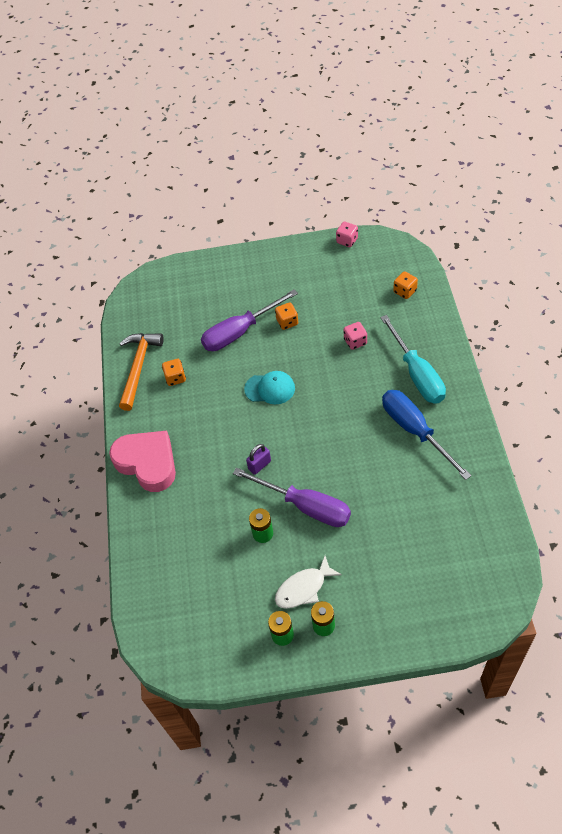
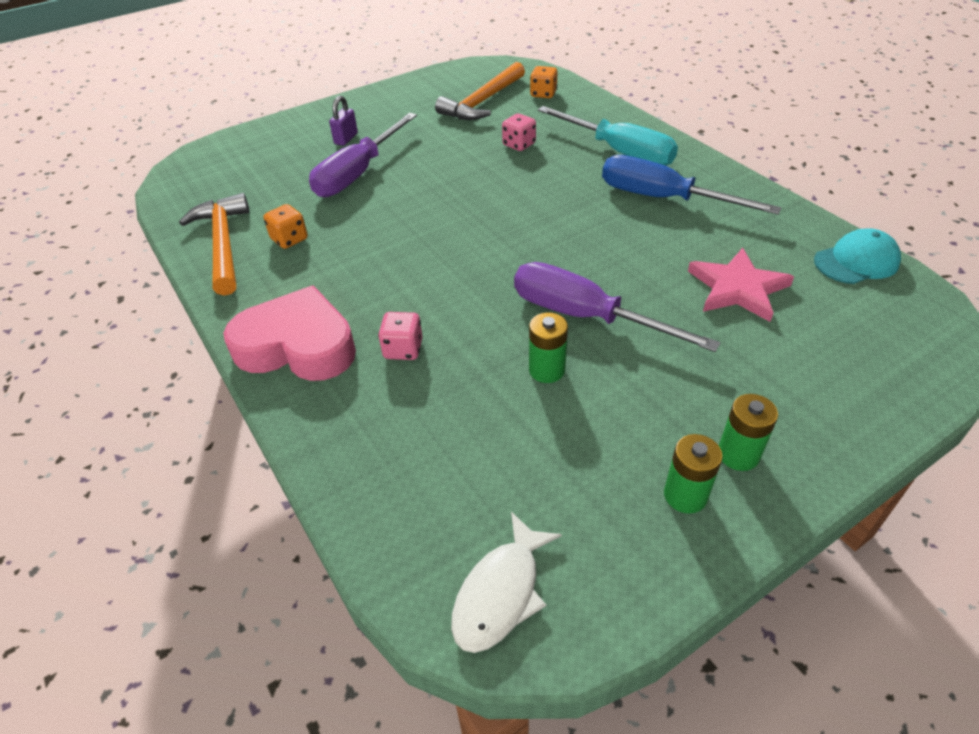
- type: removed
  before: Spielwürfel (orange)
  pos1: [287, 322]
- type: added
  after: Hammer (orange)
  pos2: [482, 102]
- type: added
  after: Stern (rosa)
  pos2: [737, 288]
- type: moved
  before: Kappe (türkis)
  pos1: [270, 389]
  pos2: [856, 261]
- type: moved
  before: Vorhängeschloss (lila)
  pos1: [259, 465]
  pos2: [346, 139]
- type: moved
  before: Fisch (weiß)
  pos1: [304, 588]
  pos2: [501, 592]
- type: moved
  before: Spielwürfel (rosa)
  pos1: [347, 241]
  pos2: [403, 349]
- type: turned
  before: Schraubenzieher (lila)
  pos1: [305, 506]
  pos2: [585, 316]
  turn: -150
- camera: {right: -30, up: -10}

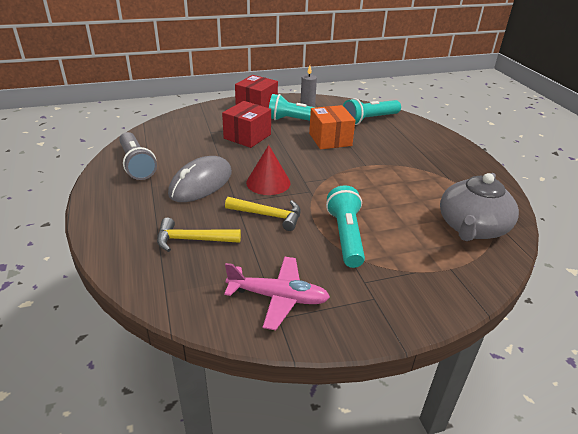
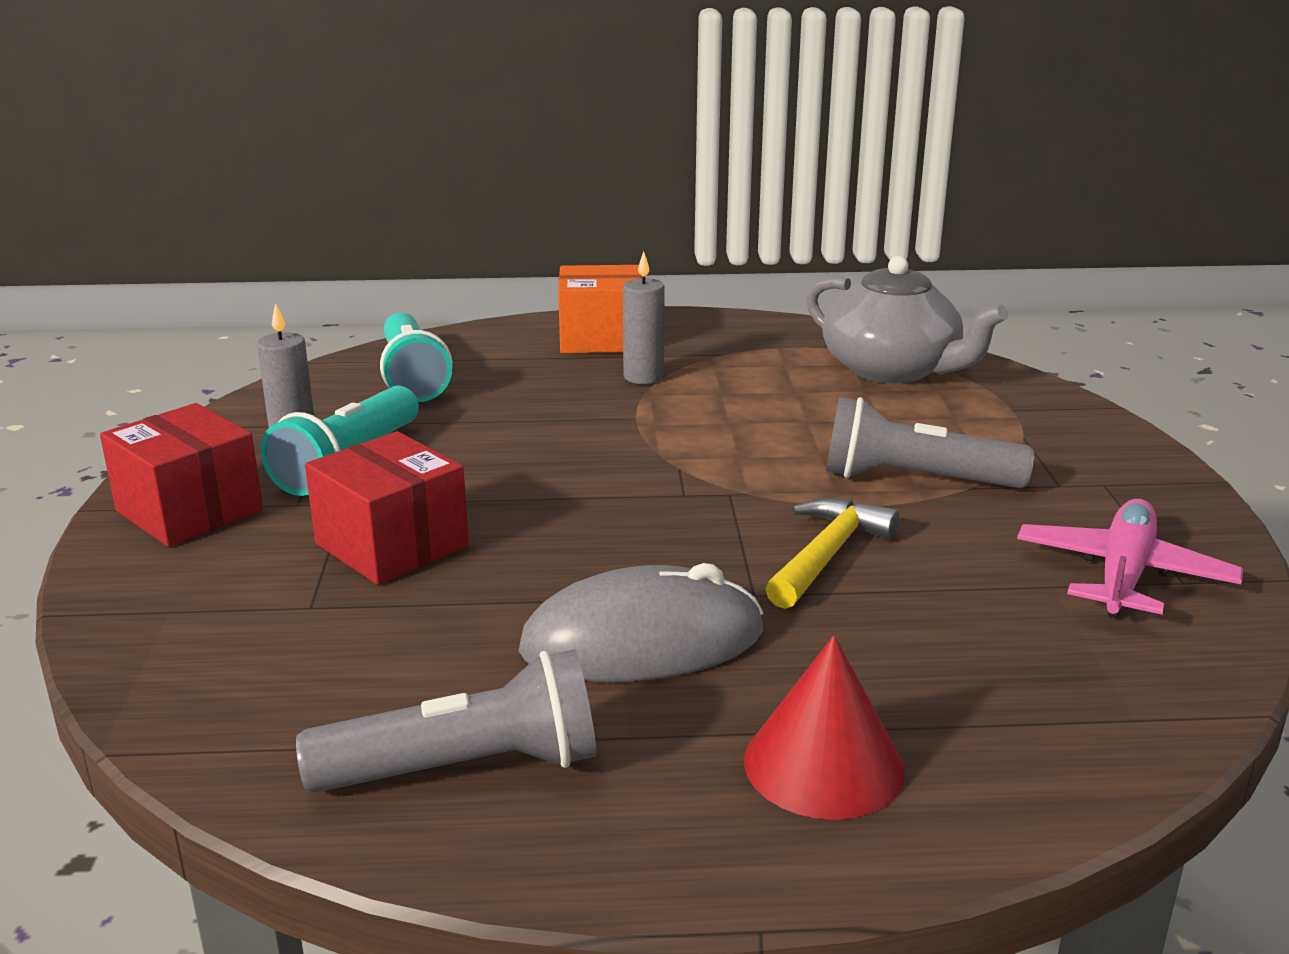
- type: removed
  before: Hammer (gelb)
  pos1: [192, 240]
- type: added
  after: Kerze (grau)
  pos2: [643, 377]
- type: moved
  before: Kegel (rot)
  pos1: [268, 182]
  pos2: [823, 764]
- type: moved
  before: Schachtel (orange)
  pos1: [330, 139]
  pos2: [601, 339]
- type: recoloured
  before: Taschenlampe (türkis)
  after: Taschenlampe (grau)
  pos1: [346, 236]
  pos2: [915, 479]
- type: turned
  before: Computermaus (grau)
  pos1: [201, 183]
  pos2: [642, 641]
  turn: -60
- camera: {right: -75, up: -10}

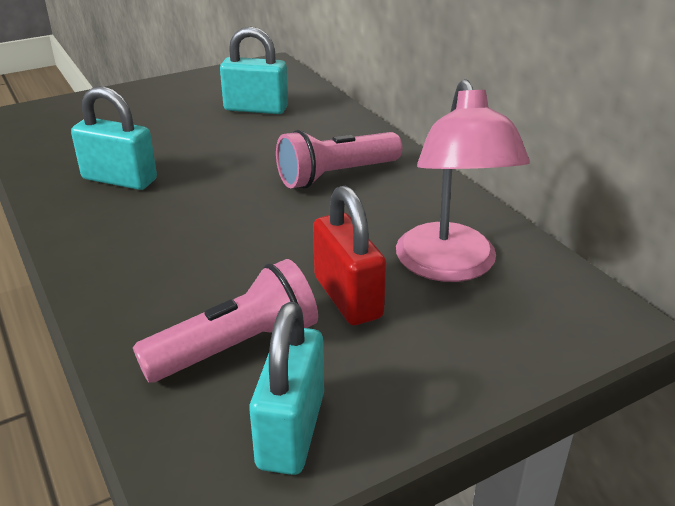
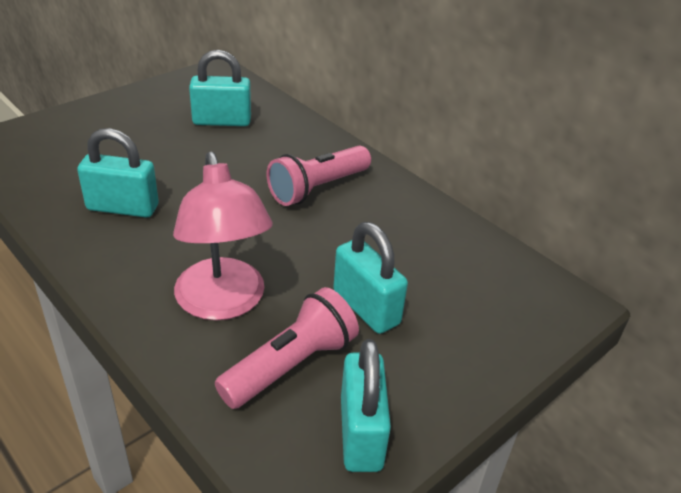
- type: moved
  before: Lampe (rosa)
  pos1: [450, 266]
  pos2: [223, 303]
- type: recoloured
  before: Vorhängeschloss (rot)
  after: Vorhängeschloss (türkis)
  pos1: [348, 297]
  pos2: [366, 307]
- camera: {right: -15, up: 5}

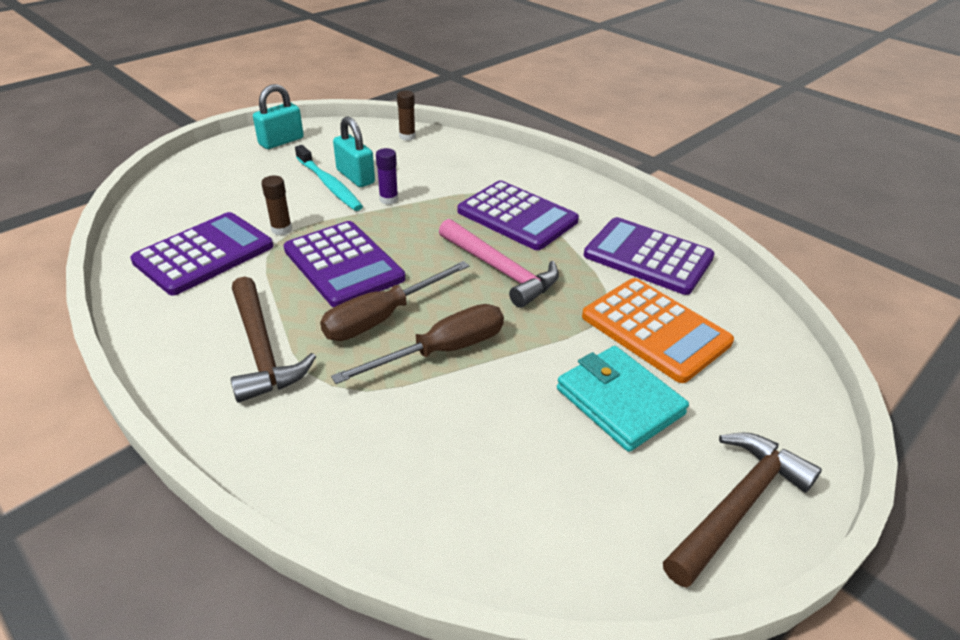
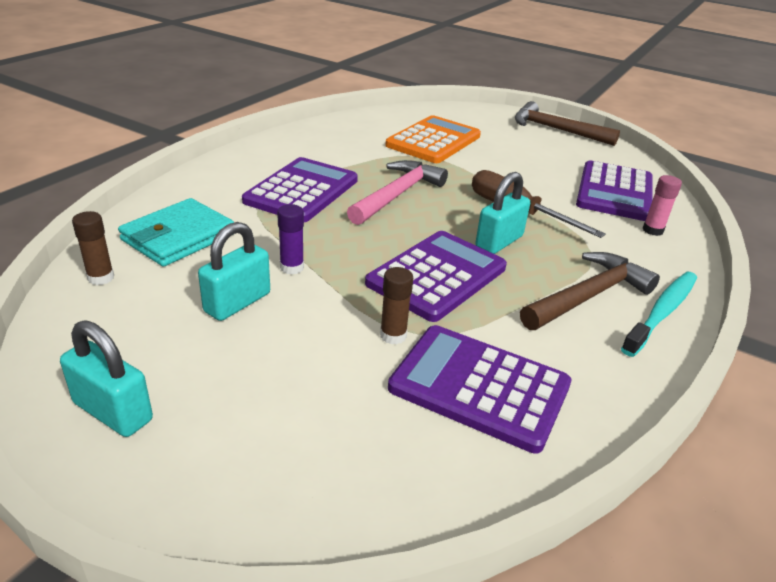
- type: added
  after: Klebestift (rosa)
  pos2: [652, 230]
- type: moved
  before: Zahnbürste (türkis)
  pos1: [329, 185]
  pos2: [662, 312]
- type: moved
  before: Geldbörse (türkis)
  pos1: [619, 401]
  pos2: [178, 237]
- type: moved
  before: Taschenrechner (lila)
  pos1: [648, 257]
  pos2: [615, 192]
- type: replaced
  before: Schraubenzieher (braun)
  after: Vorhängeschloss (türkis)
  pos1: [382, 317]
  pos2: [499, 242]
- camera: {right: -105, up: -5}

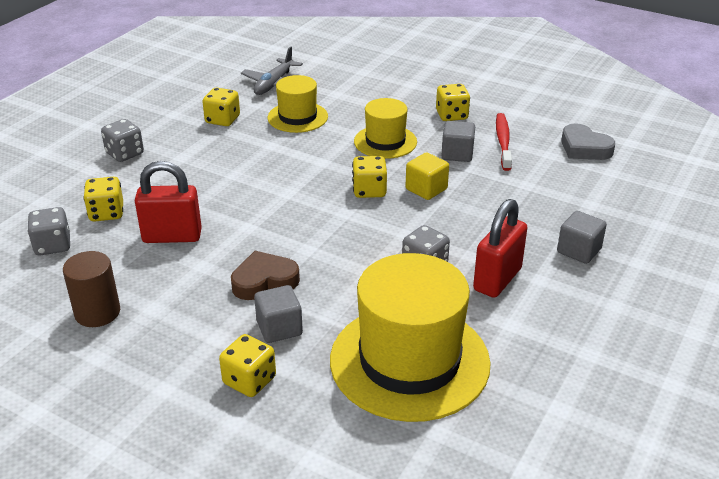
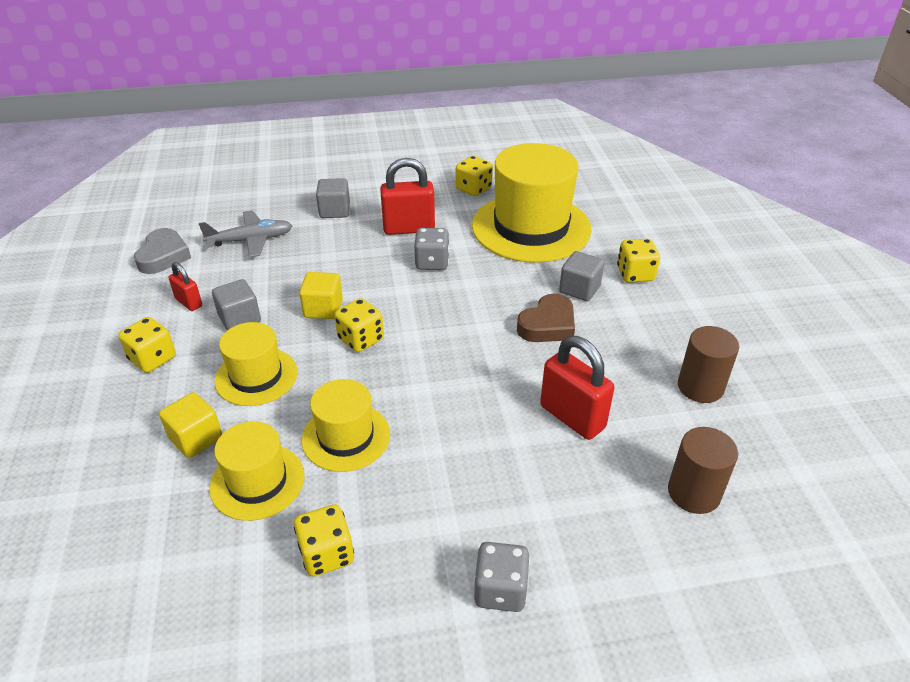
- type: added
  after: Kubus (gelb)
  pos2: [196, 438]
- type: added
  after: Hut (gelb)
  pos2: [346, 437]
- type: moved
  before: Spielwürfel (gelb)
  pos1: [106, 213]
  pos2: [473, 189]
- type: moved
  before: Flugzeug (grau)
  pos1: [274, 84]
  pos2: [251, 240]
- type: replaced
  before: Spielwürfel (grau)
  after: Vollzylinder (braun)
  pos1: [53, 245]
  pos2: [694, 493]
- type: replaced
  before: Zahnbürste (rot)
  after: Vorhängeschloss (rot)
  pos1: [503, 142]
  pos2: [189, 302]
- type: turned
  before: Herz (braun)
  pos1: [264, 281]
  pos2: [548, 325]
  turn: -75
- camera: {right: -130, up: 5}

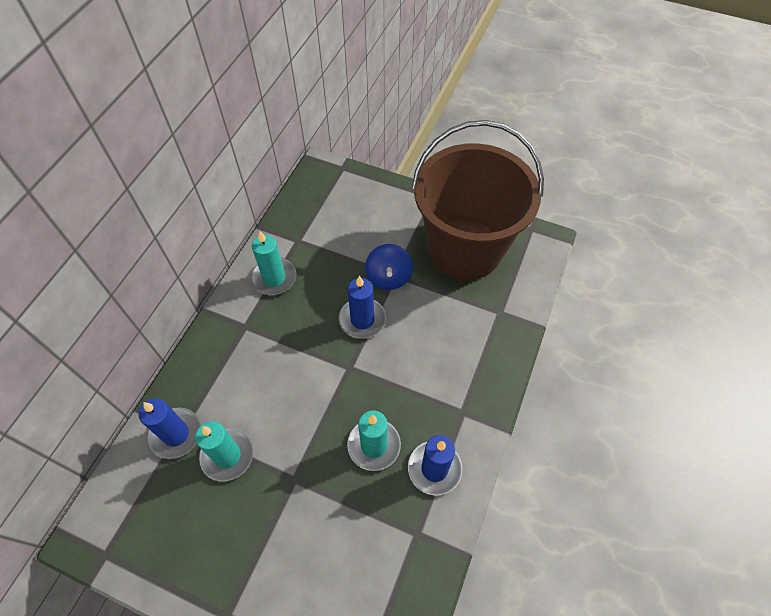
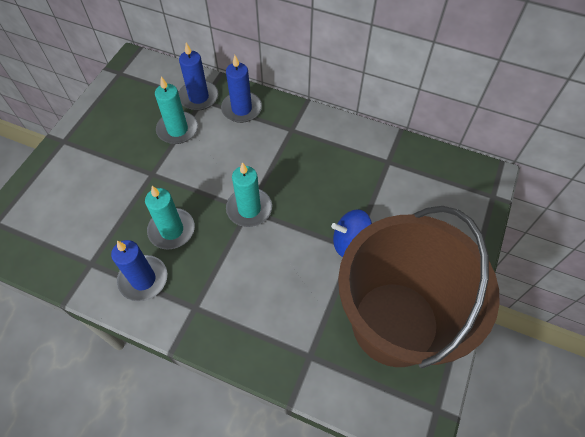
- type: moved
  before: Kerze (türkis)
  pos1: [274, 278]
  pos2: [249, 209]
- type: moved
  before: Kerze (blau)
  pos1: [362, 319]
  pos2: [241, 109]
- camera: {right: 90, up: 0}

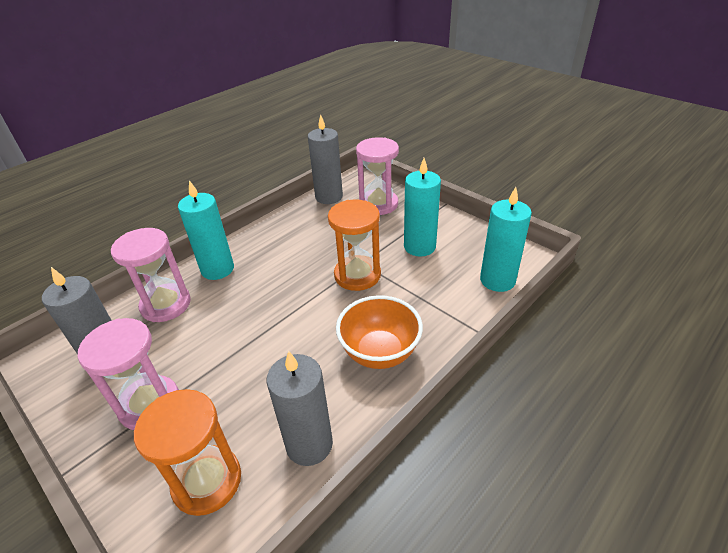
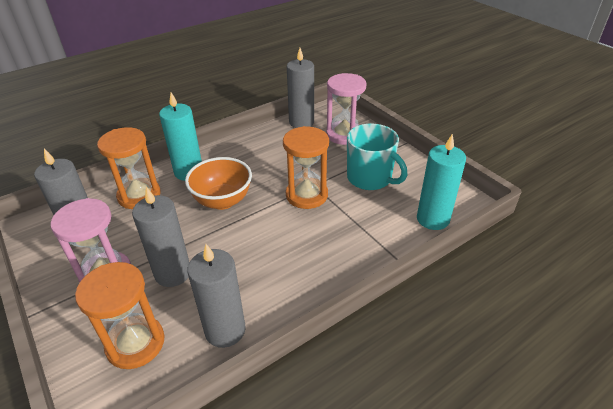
- type: added
  after: Kerze (grau)
  pos2: [173, 273]
- type: moved
  before: Schüssel (orange)
  pos1: [379, 352]
  pos2: [222, 201]
- type: replaced
  before: Kerze (türkis)
  after: Tasse (türkis)
  pos1: [419, 247]
  pos2: [370, 178]
- type: recoloured
  before: Sanduhr (rosa)
  after: Sanduhr (orange)
  pos1: [166, 305]
  pos2: [139, 195]
- camera: {right: 10, up: 0}

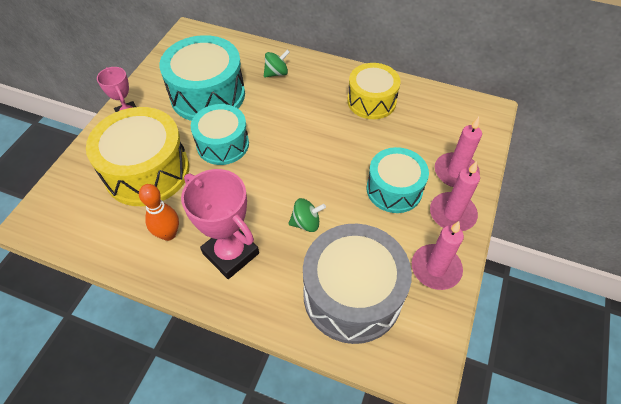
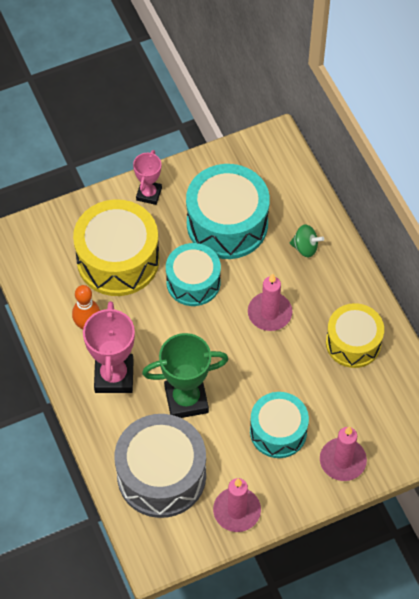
- type: moved
  before: Kerze (rosa)
  pos1: [452, 214]
  pos2: [269, 313]
- type: replaced
  before: Kreisel (grün)
  after: Pokal (grün)
  pos1: [306, 223]
  pos2: [186, 399]
- camera: {right: 45, up: 5}

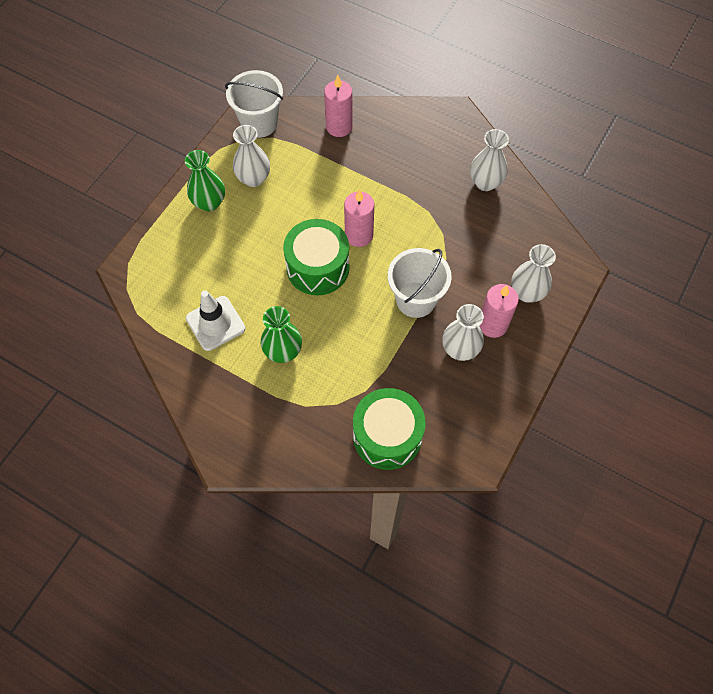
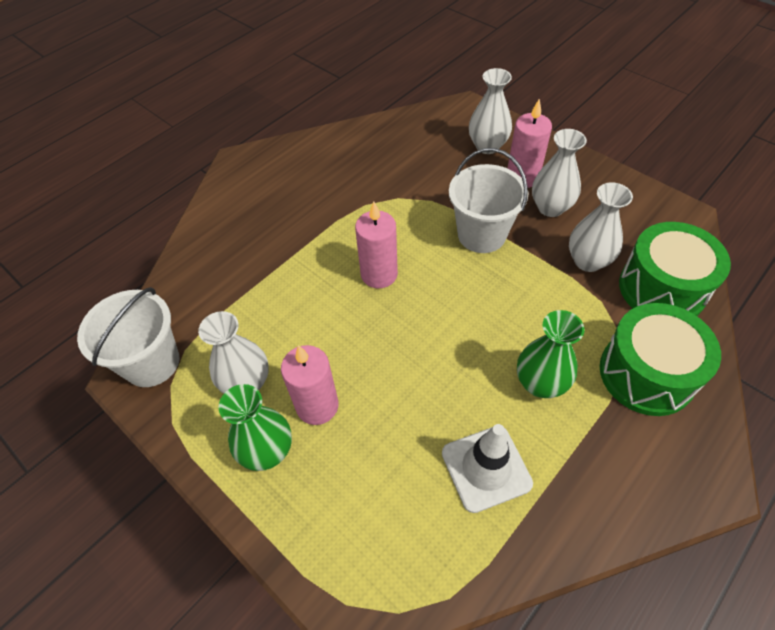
- type: moved
  before: Trommel (grün)
  pos1: [318, 267]
  pos2: [646, 373]
- type: moved
  before: Kerze (rosa)
  pos1: [339, 127]
  pos2: [317, 406]
- type: moved
  before: Vase (weiß)
  pos1: [485, 182]
  pos2: [588, 261]
- camera: {right: -75, up: -10}

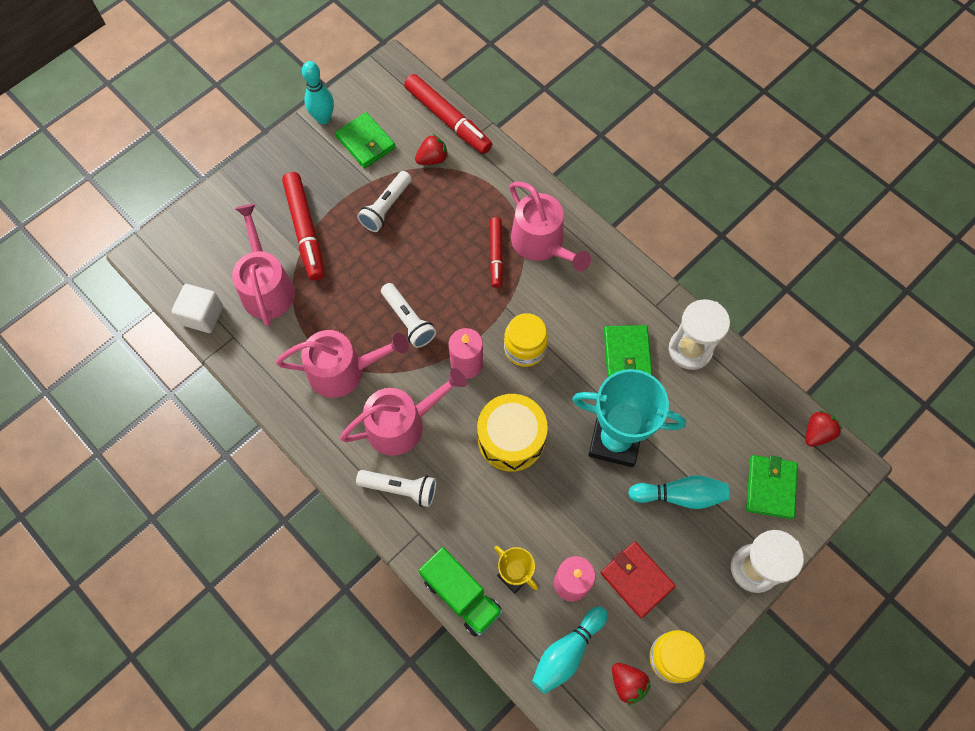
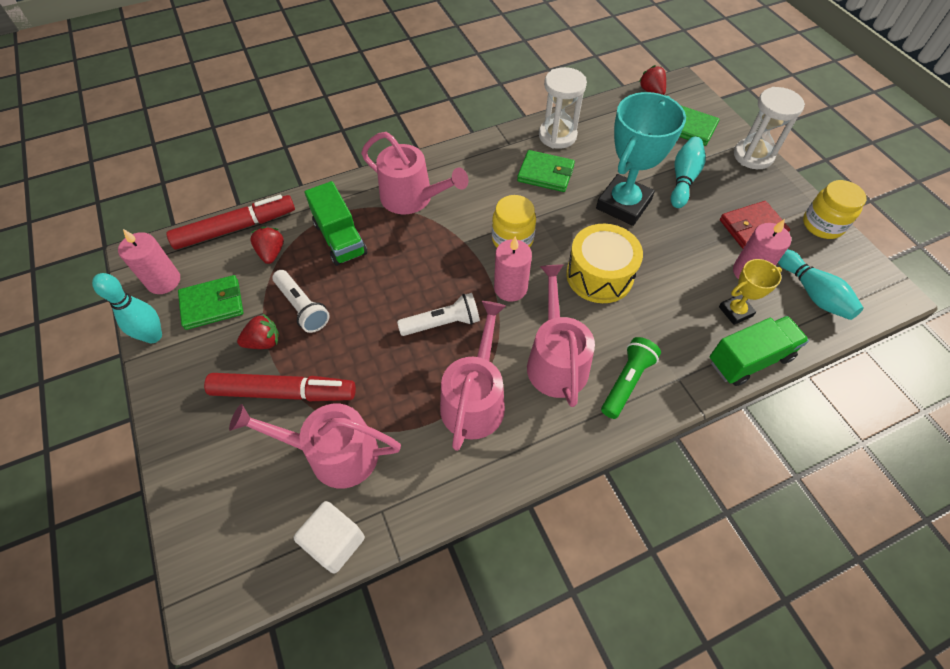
- type: removed
  before: Filzstift (rot)
  pos1: [496, 255]
- type: added
  after: Kerze (rosa)
  pos2: [164, 281]
- type: added
  after: Lastwagen (grün)
  pos2: [340, 238]
- type: moved
  before: Erdbeere (rot)
  pos1: [627, 683]
  pos2: [264, 342]
- type: recoloured
  before: Taschenlampe (weiß)
  after: Taschenlampe (grün)
  pos1: [400, 489]
  pos2: [626, 382]
- type: turned
  before: Gießkanne (rosa)
  pos1: [541, 243]
  pos2: [412, 198]
  turn: 45
- camera: {right: -70, up: -10}

